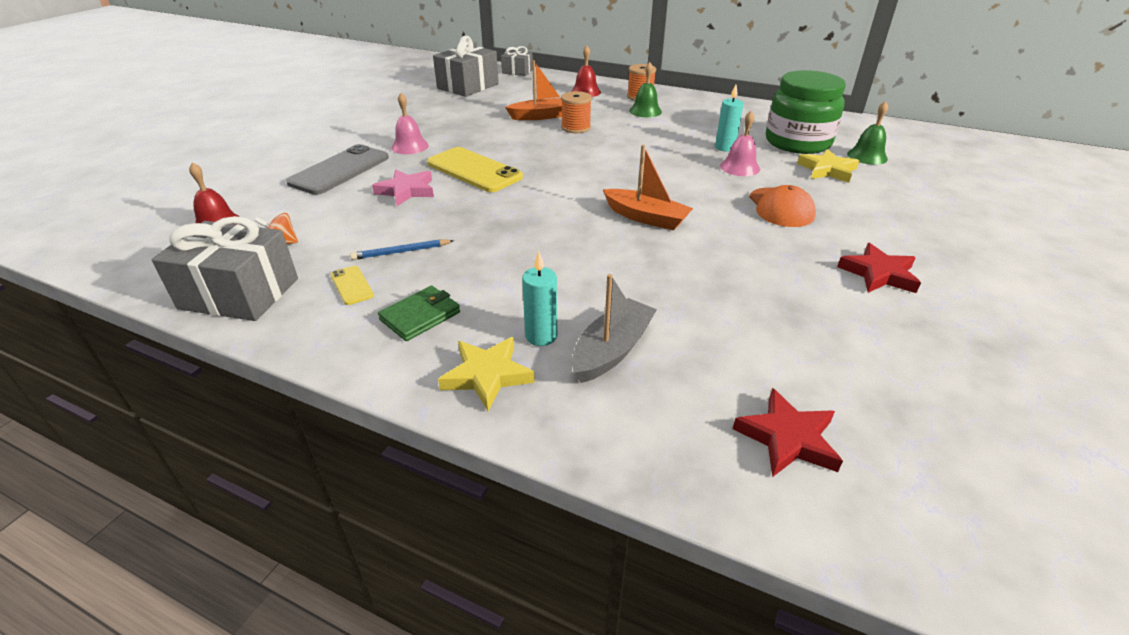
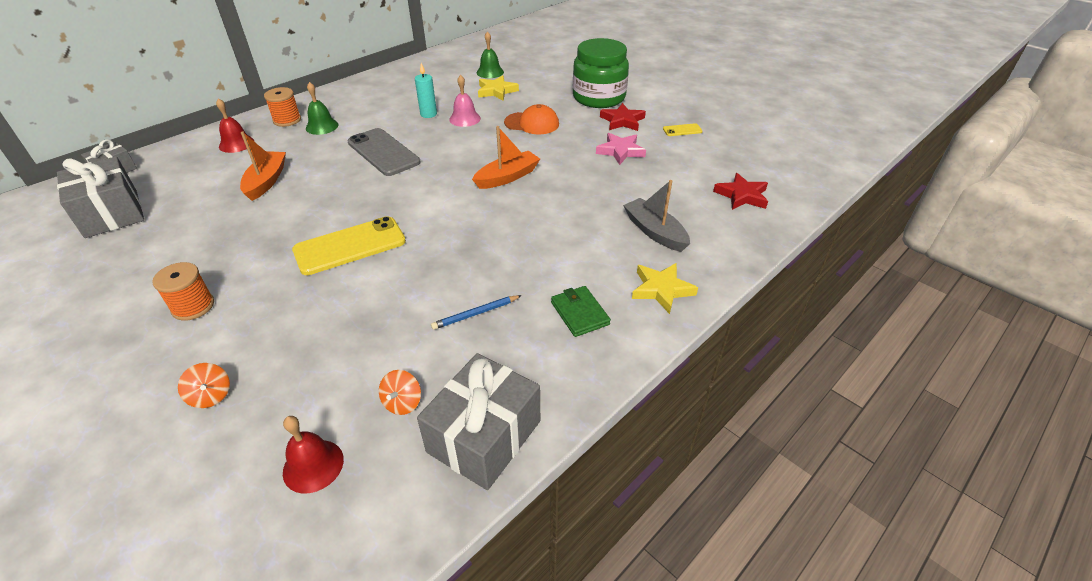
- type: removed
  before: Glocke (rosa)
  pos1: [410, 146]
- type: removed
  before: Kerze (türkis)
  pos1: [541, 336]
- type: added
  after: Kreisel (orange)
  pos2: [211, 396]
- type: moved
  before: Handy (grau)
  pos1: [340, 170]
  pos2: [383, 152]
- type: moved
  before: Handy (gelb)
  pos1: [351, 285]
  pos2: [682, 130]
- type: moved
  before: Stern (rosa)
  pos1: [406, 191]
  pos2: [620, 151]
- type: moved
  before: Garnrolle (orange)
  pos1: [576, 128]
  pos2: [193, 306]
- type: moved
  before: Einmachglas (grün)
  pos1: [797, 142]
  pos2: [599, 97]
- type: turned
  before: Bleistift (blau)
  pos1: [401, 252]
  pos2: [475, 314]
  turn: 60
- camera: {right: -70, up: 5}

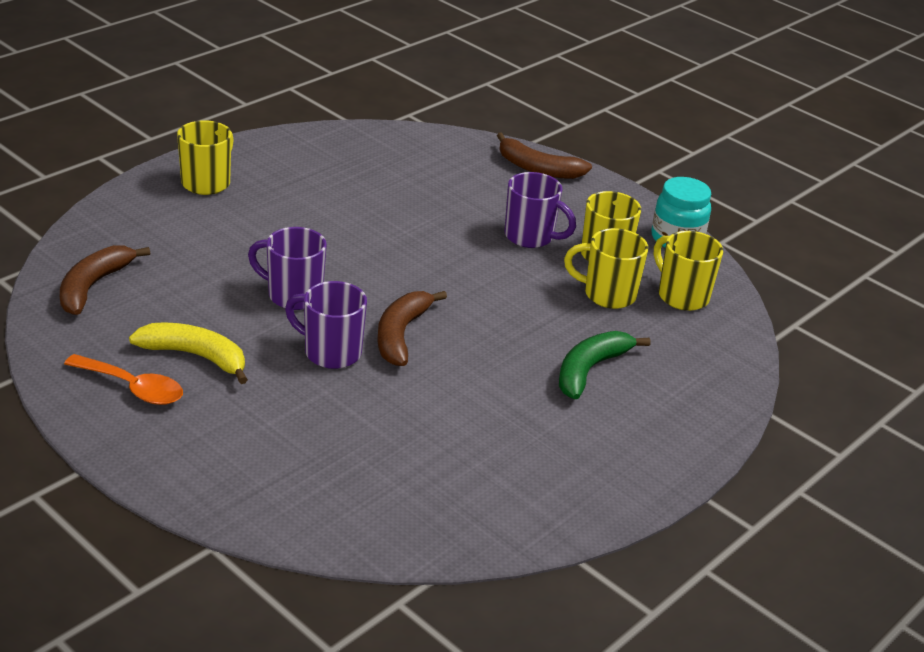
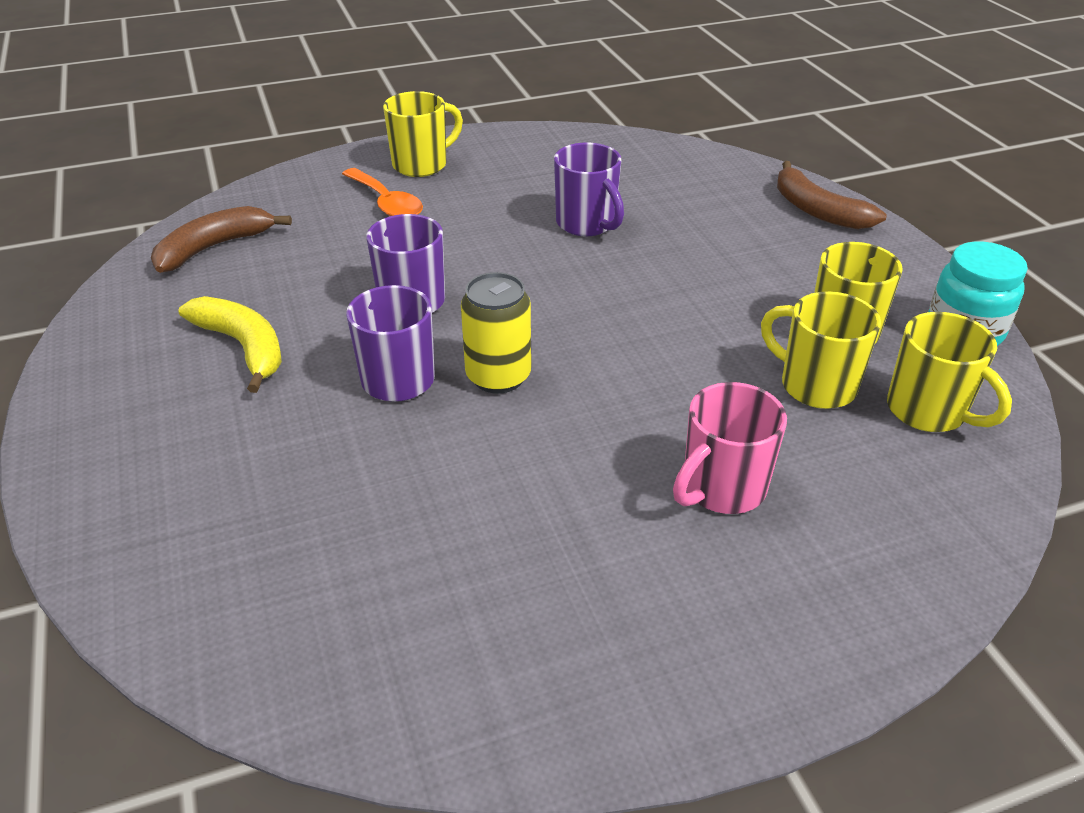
- type: moved
  before: Löffel (orange)
  pos1: [132, 388]
  pos2: [386, 203]
- type: moved
  before: Tasse (lila)
  pos1: [530, 237]
  pos2: [587, 224]
- type: replaced
  before: Banane (braun)
  after: Dose (gelb)
  pos1: [401, 335]
  pos2: [498, 376]
- type: replaced
  before: Banane (grün)
  after: Tasse (rosa)
  pos1: [590, 370]
  pos2: [721, 489]
- type: turned
  before: Tasse (gelb)
  pos1: [681, 296]
  pos2: [928, 411]
  turn: 150
- camera: {right: 30, up: 5}

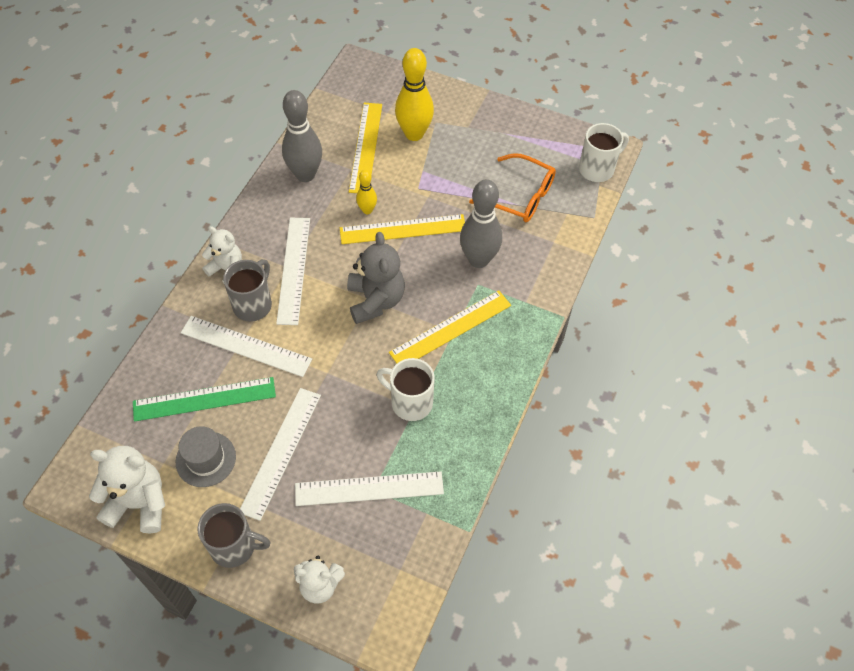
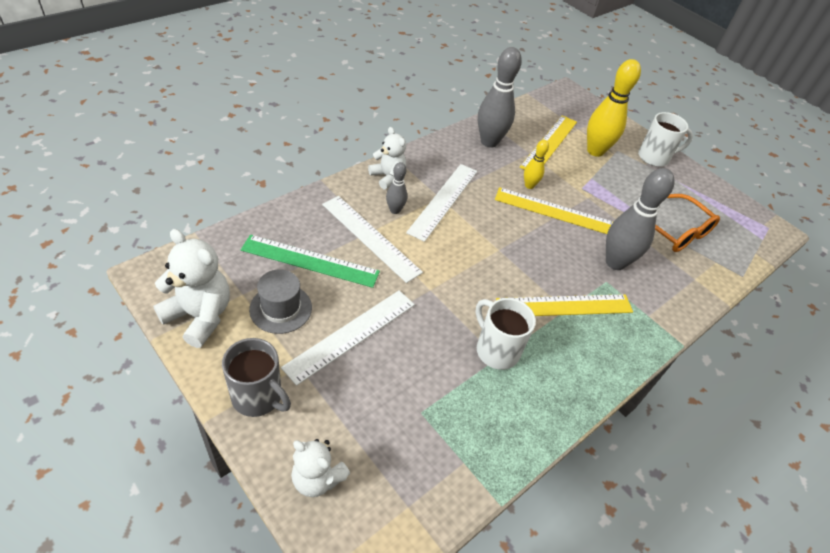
- type: removed
  before: Lineal (weiß)
  pos1: [369, 488]
- type: removed
  before: Teddybär (grau)
  pos1: [375, 300]
- type: moved
  before: Tasse (weiß)
  pos1: [597, 169]
  pos2: [654, 157]
- type: replaced
  before: Tasse (grau)
  after: Bowlingkegel (grau)
  pos1: [253, 304]
  pos2: [395, 210]
- camera: {right: 20, up: -10}

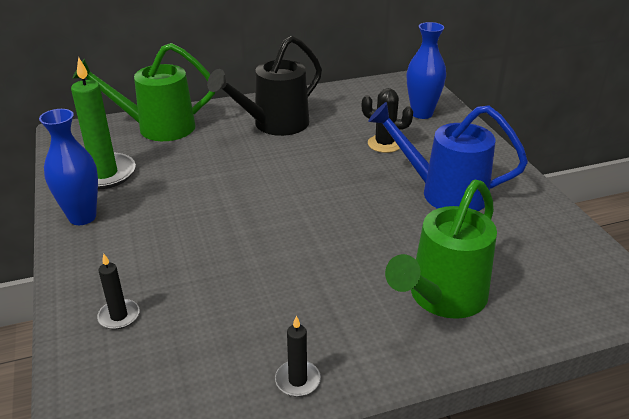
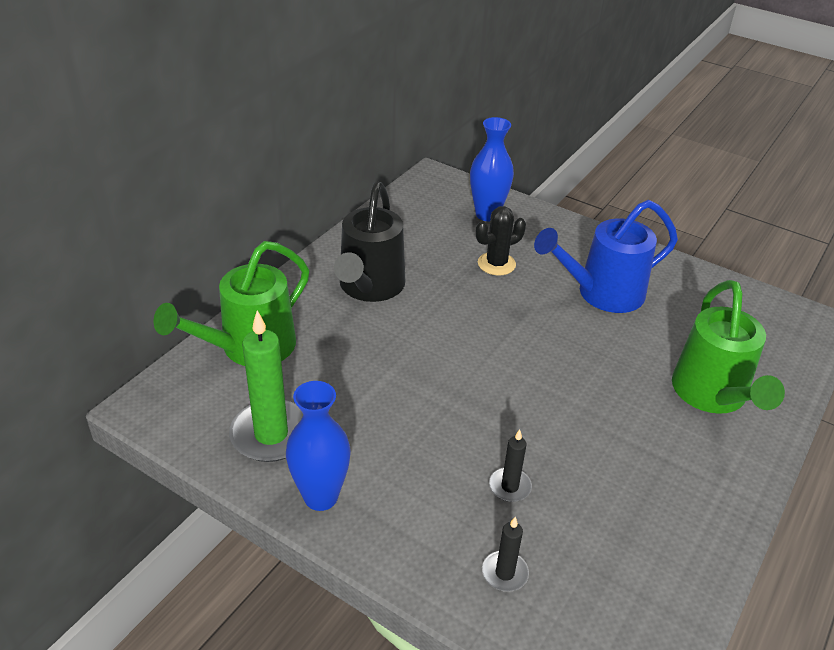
- type: moved
  before: Kerze (schwarz)
  pos1: [297, 380]
  pos2: [509, 486]
- camera: {right: -40, up: 5}

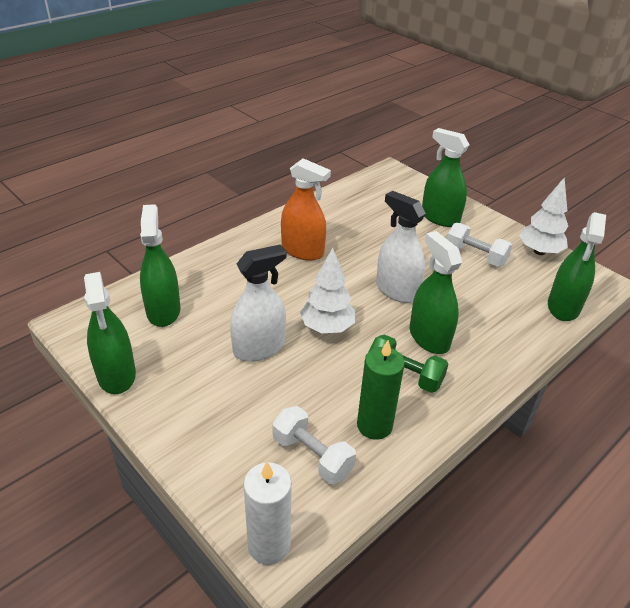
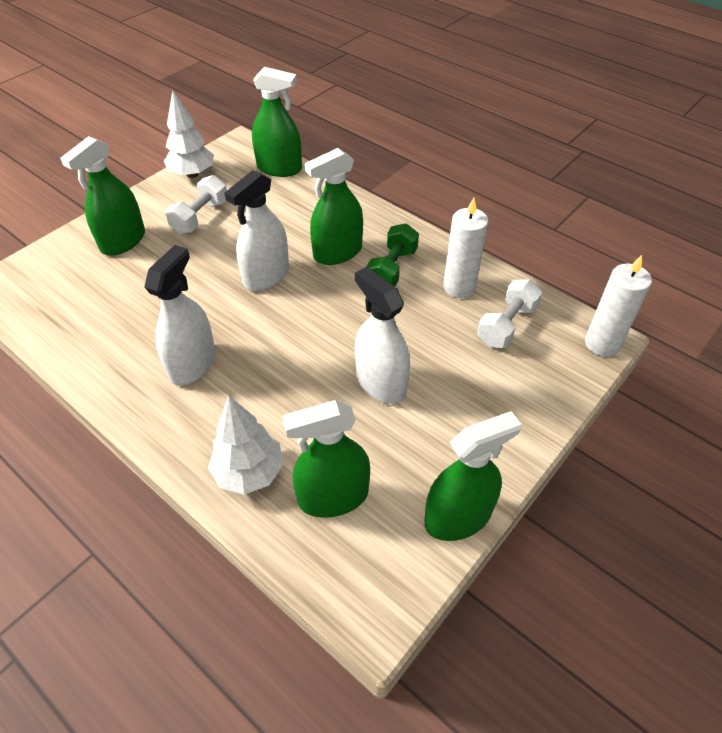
- type: moved
  before: Baum (weiß)
  pos1: [327, 327]
  pos2: [249, 472]
- type: recoloured
  before: Sprühflasche (orange)
  after: Sprühflasche (weiß)
  pos1: [302, 251]
  pos2: [192, 364]
- type: recoloured
  before: Kerze (grün)
  after: Kerze (weiß)
  pos1: [374, 425]
  pos2: [459, 287]
- camera: {right: -95, up: 10}

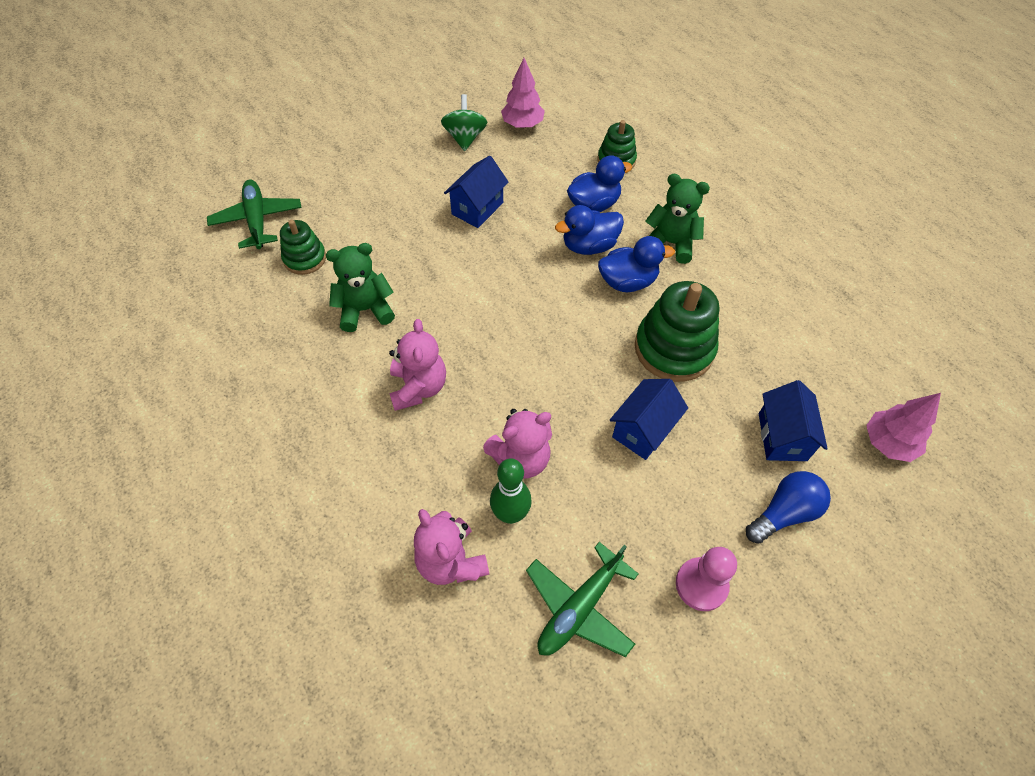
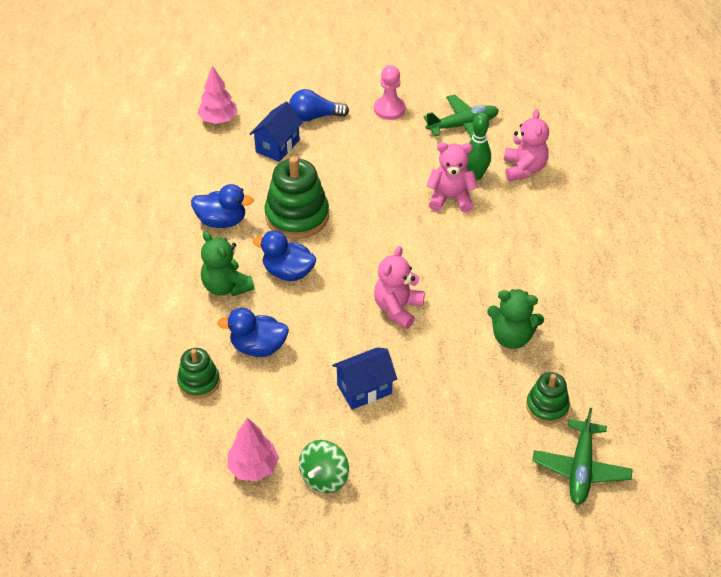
- type: removed
  before: Haus (blau)
  pos1: [643, 430]
- type: moved
  before: Teddybär (rosa)
  pos1: [418, 387]
  pos2: [398, 309]
- type: moved
  before: Ente (blau)
  pos1: [589, 246]
  pos2: [222, 221]
- camera: {right: -150, up: -10}

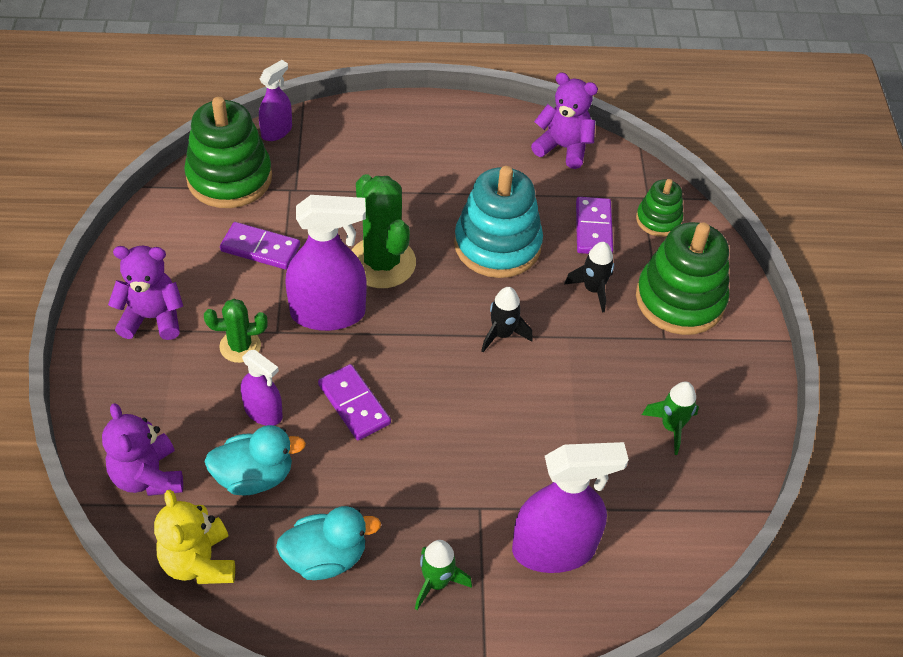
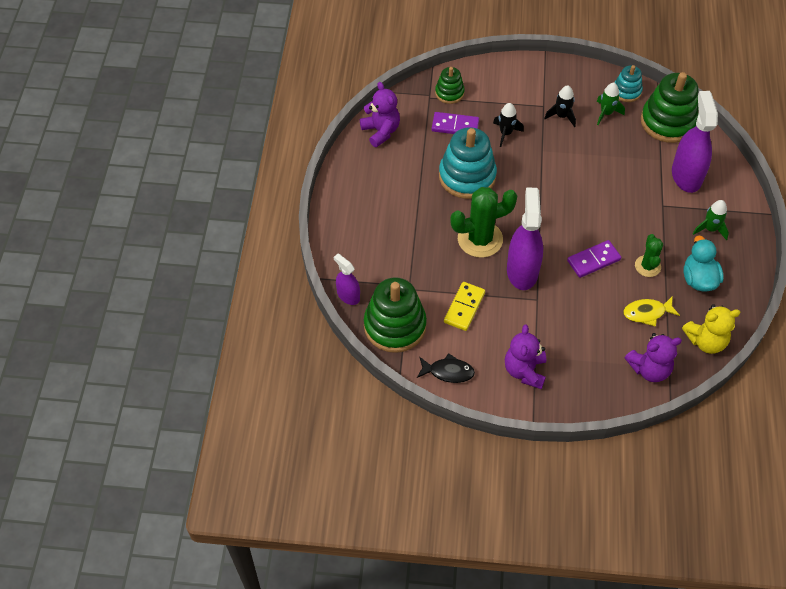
- type: removed
  before: Sprühflasche (lila)
  pos1: [263, 412]
- type: added
  after: Fisch (schwarz)
  pos2: [448, 372]
- type: added
  after: Stapelspielzeug (türkis)
  pos2: [626, 91]
- type: moved
  before: Kaktus (grün)
  pos1: [240, 346]
  pos2: [647, 266]
- type: moved
  before: Rakete (schwarz)
  pos1: [502, 334]
  pos2: [561, 116]
- type: moved
  before: Stapelspielzeug (grün)
  pos1: [680, 300]
  pos2: [668, 122]
- type: replaced
  before: Ente (türkis)
  after: Fisch (gelb)
  pos1: [254, 476]
  pos2: [647, 313]
- type: recoloured
  before: Dominostein (lila)
  after: Dominostein (gelb)
  pos1: [260, 248]
  pos2: [464, 307]
- type: turned
  before: Teddybär (lila)
  pos1: [563, 148]
  pos2: [381, 131]
  turn: 120
- camera: {right: -80, up: 5}

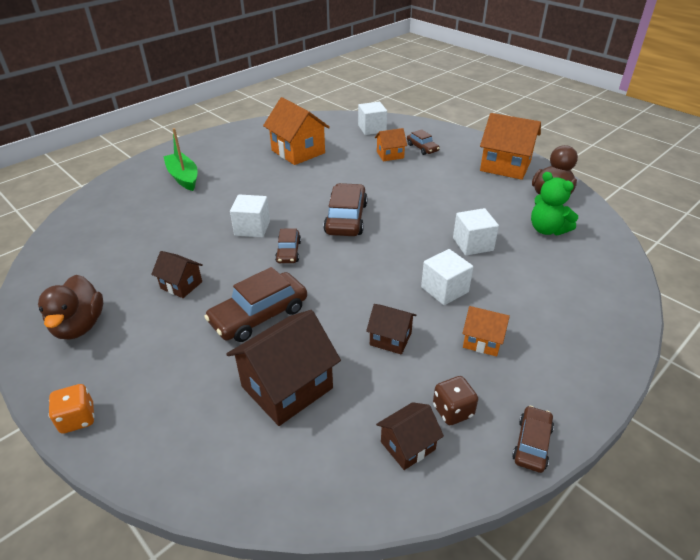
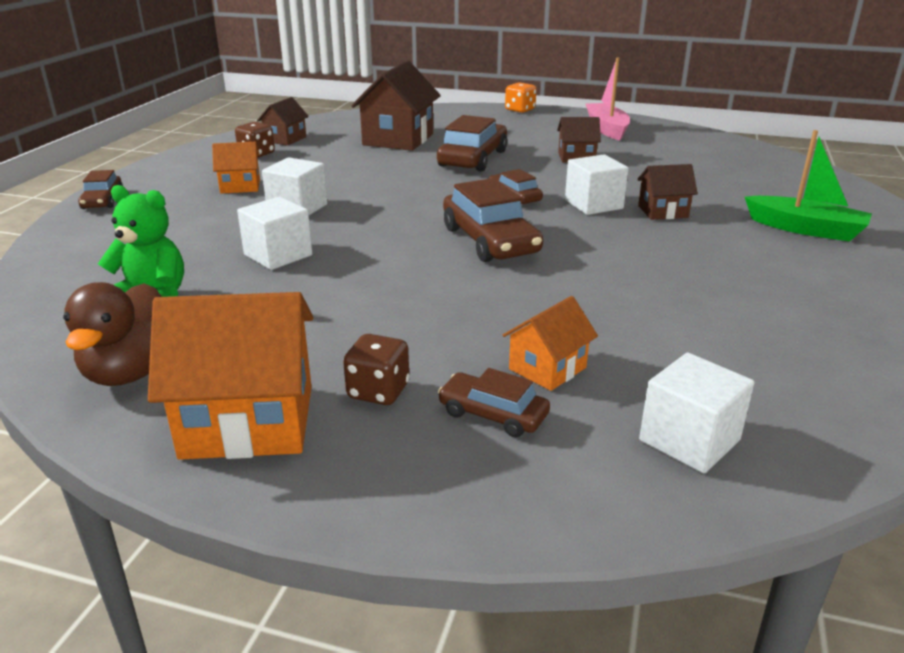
- type: removed
  before: Haus (orange)
  pos1: [298, 152]
- type: added
  after: Spielwürfel (braun)
  pos2: [378, 391]
- type: moved
  before: Haus (braun)
  pos1: [390, 339]
  pos2: [663, 211]
- type: moved
  before: Auto (braun)
  pos1: [532, 443]
  pos2: [103, 200]
- type: replaced
  before: Ente (braun)
  after: Boot (rosa)
  pos1: [79, 326]
  pos2: [606, 129]
- camera: {right: 150, up: -10}

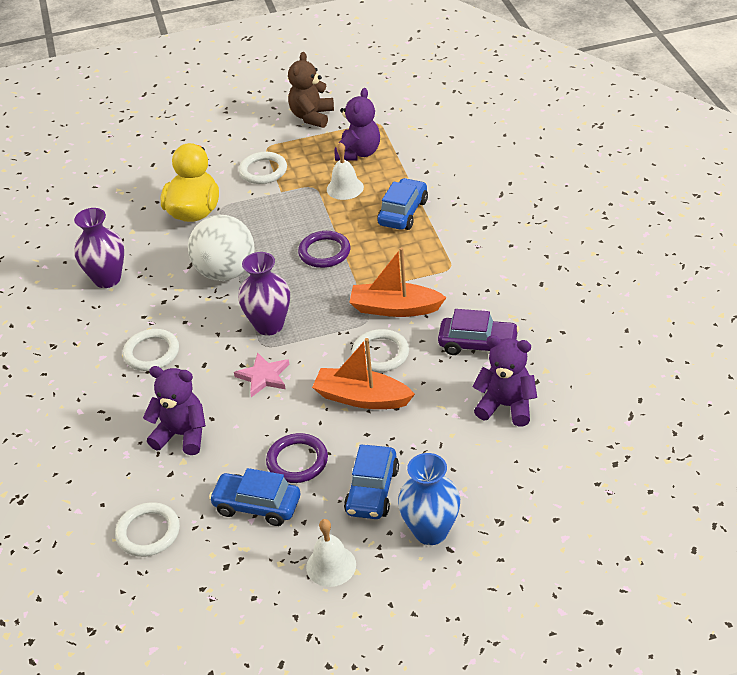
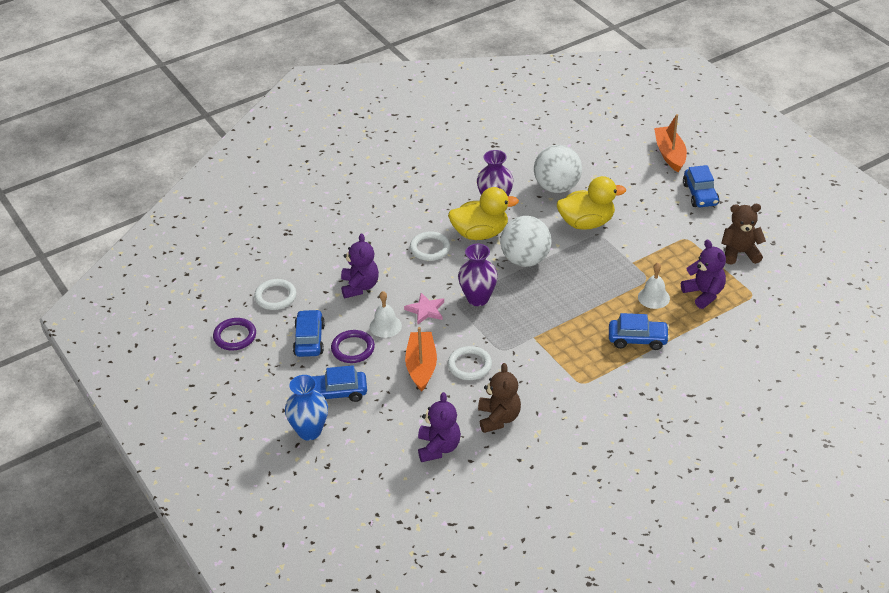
- type: removed
  before: Ring (weiß)
  pos1: [263, 171]
- type: added
  after: Ente (gelb)
  pos2: [480, 233]
- type: added
  after: Ball (weiß)
  pos2: [557, 187]
- type: added
  after: Auto (blau)
  pos2: [700, 194]
- type: moved
  before: Ring (lila)
  pos1: [324, 252]
  pos2: [235, 336]
- type: moved
  before: Glocke (weiß)
  pos1: [331, 565]
  pos2: [385, 326]
- type: moved
  before: Boot (orange)
  pos1: [395, 308]
  pos2: [670, 154]
- type: replaced
  before: Auto (lila)
  after: Teddybär (braun)
  pos1: [478, 344]
  pos2: [498, 418]
- type: turned
  before: Teddybär (lila)
  pos1: [358, 153]
  pos2: [704, 294]
  turn: -120
- camera: {right: 70, up: 0}

